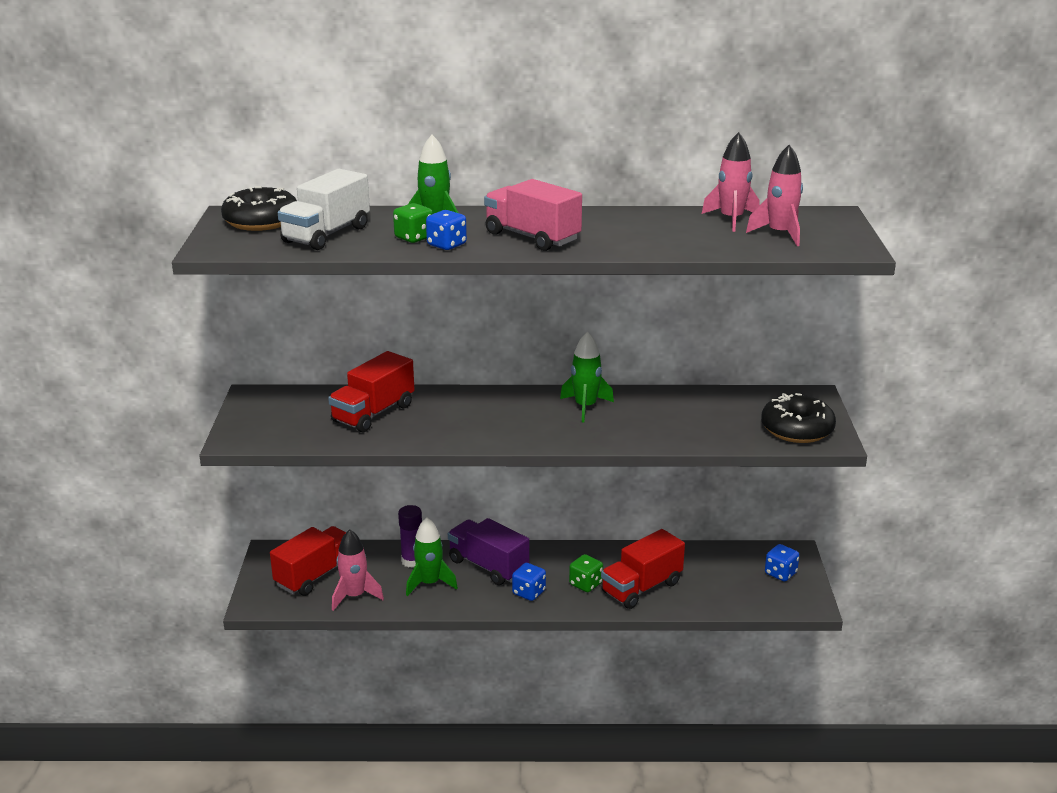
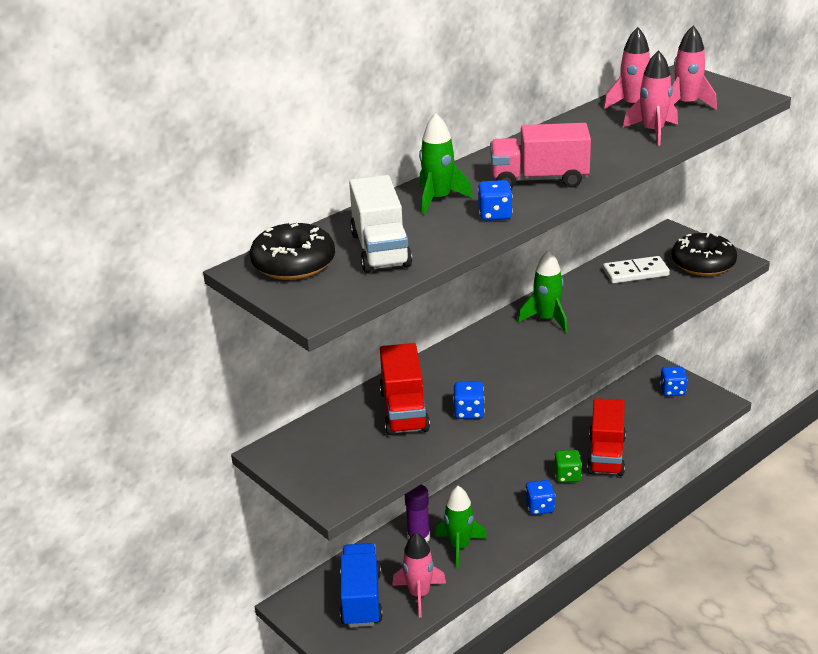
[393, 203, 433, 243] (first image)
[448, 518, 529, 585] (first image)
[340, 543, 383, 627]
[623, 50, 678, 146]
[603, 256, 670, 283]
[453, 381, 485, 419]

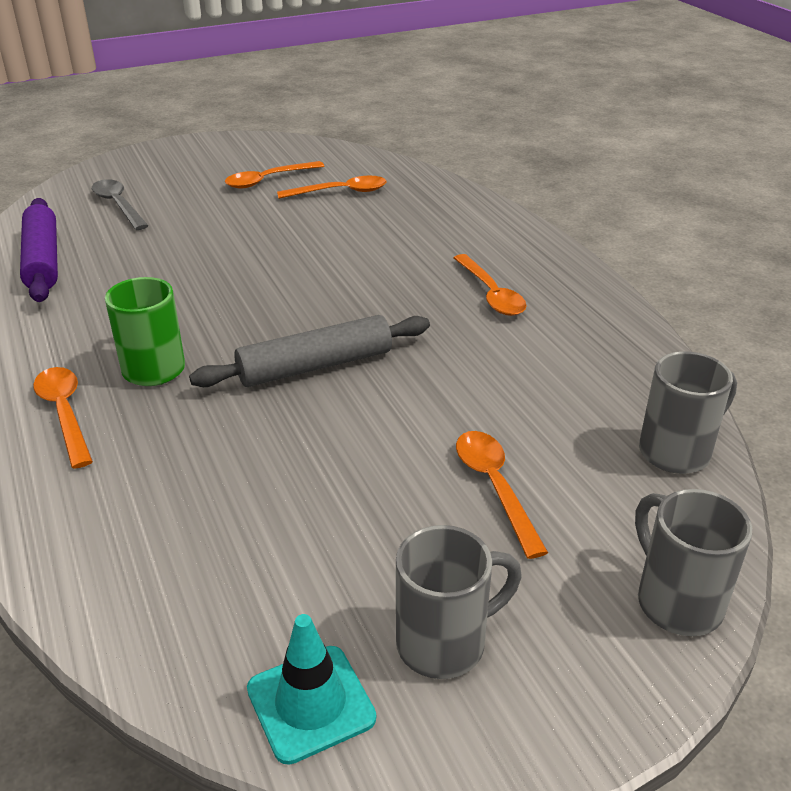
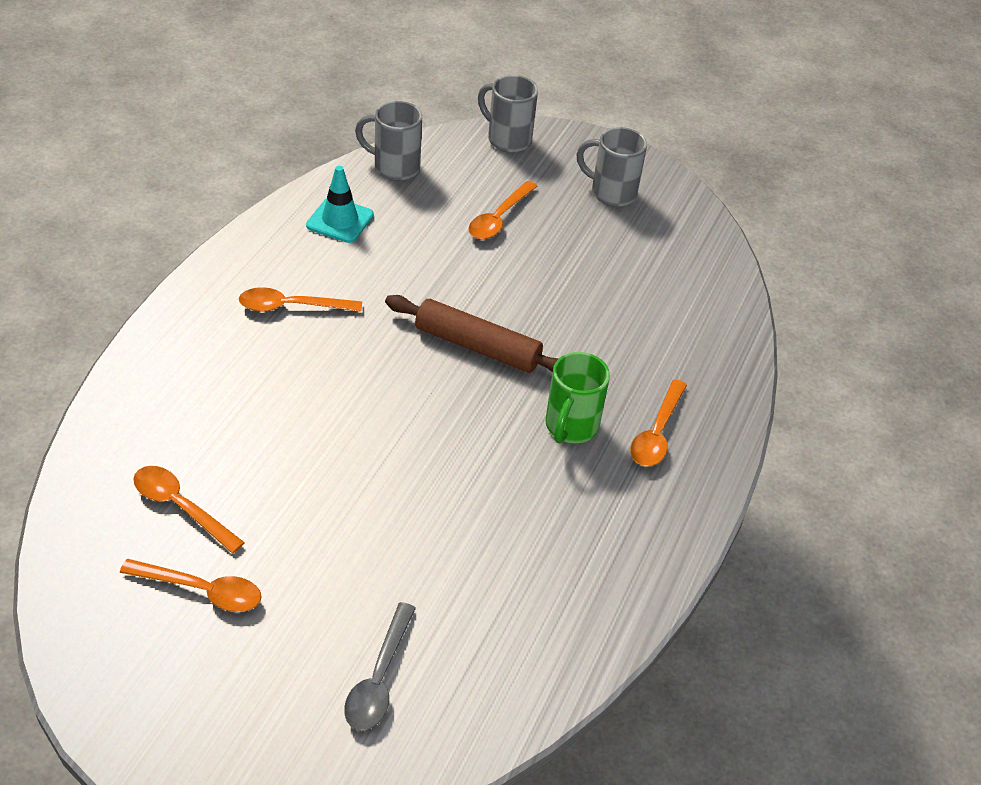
[20, 198, 58, 302] (first image)
[239, 287, 362, 312]
[385, 295, 559, 373]
[478, 75, 538, 152]
[306, 166, 374, 243]

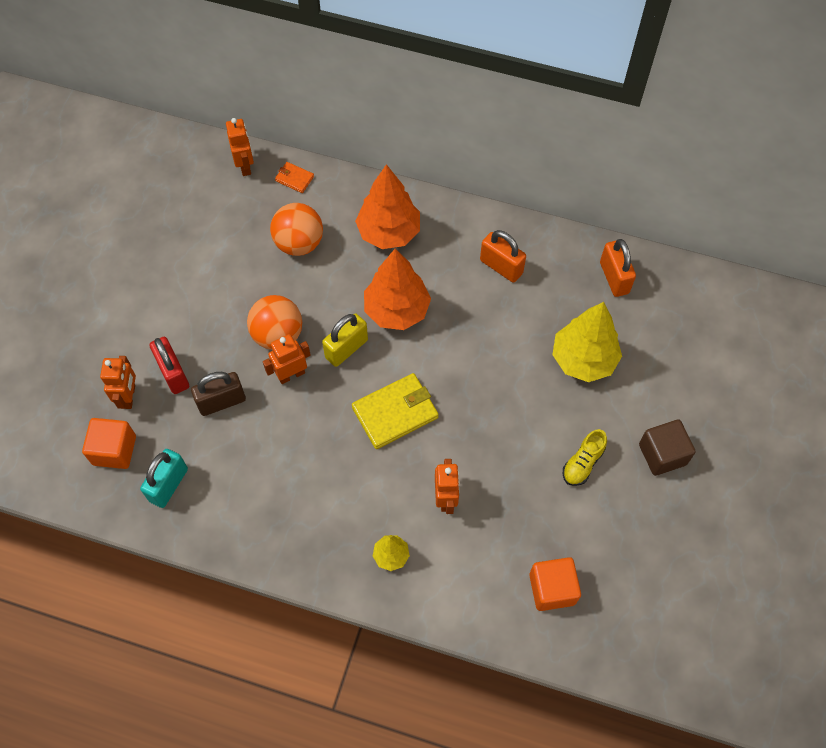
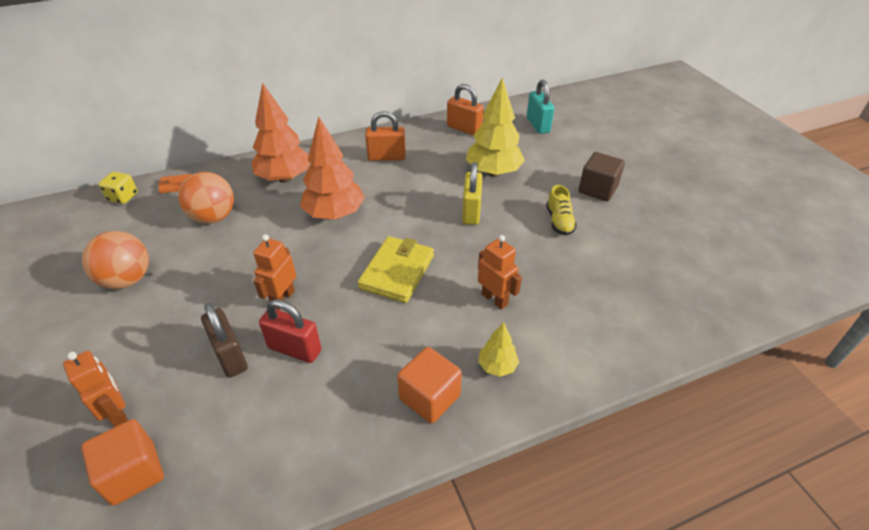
[99, 172, 138, 204]
[82, 231, 149, 289]
[462, 162, 483, 225]
[259, 299, 321, 363]
[201, 303, 248, 378]
[527, 79, 554, 134]
[397, 347, 462, 423]

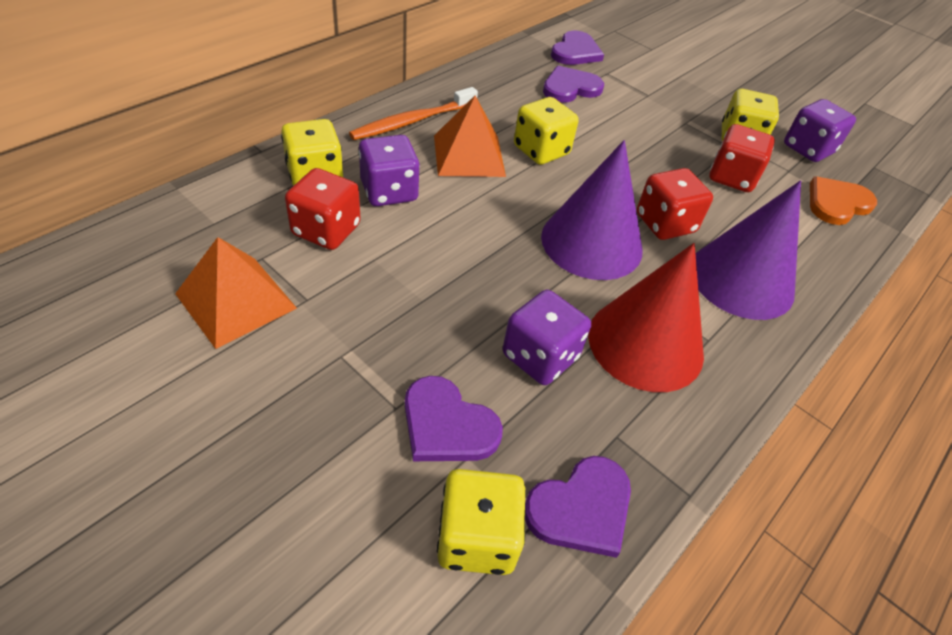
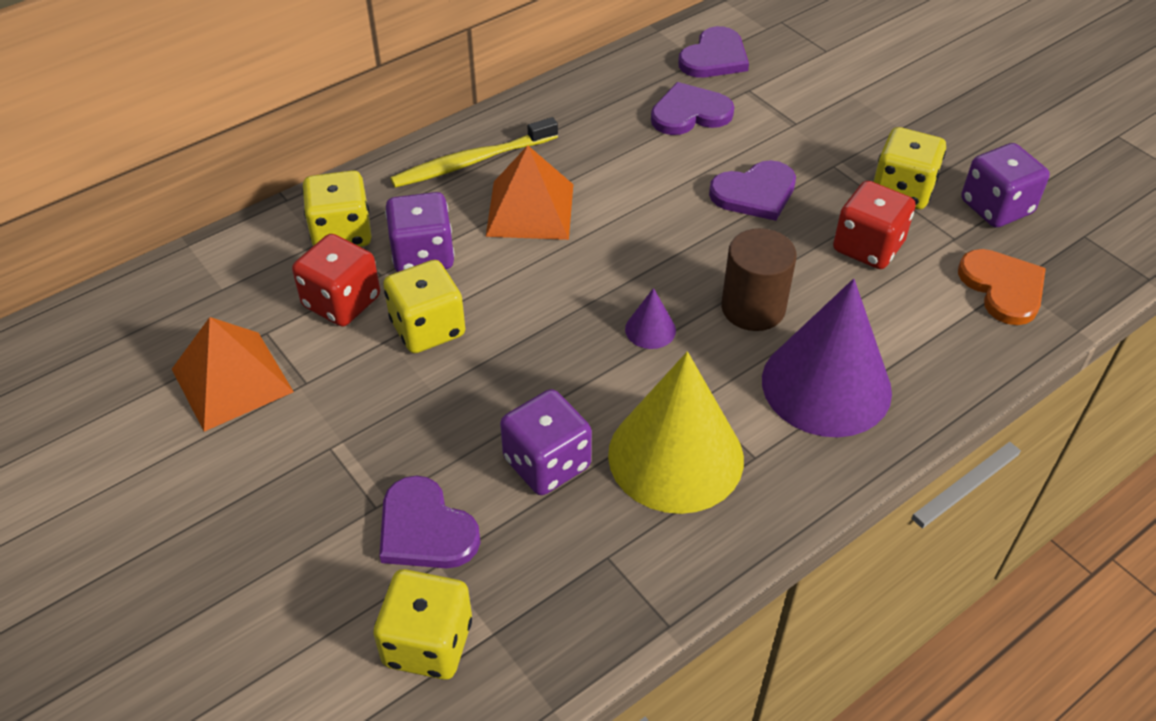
[390, 117, 558, 188]
[383, 260, 465, 353]
[625, 288, 676, 349]
[721, 228, 797, 331]
[958, 249, 1046, 325]
[608, 351, 744, 514]
[709, 160, 796, 221]

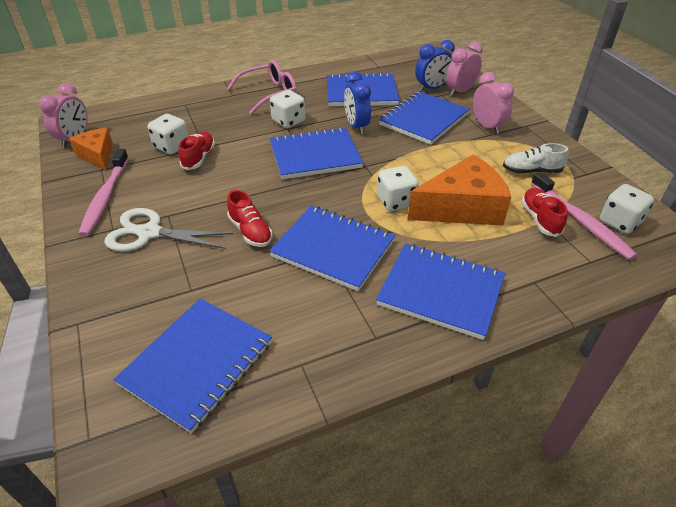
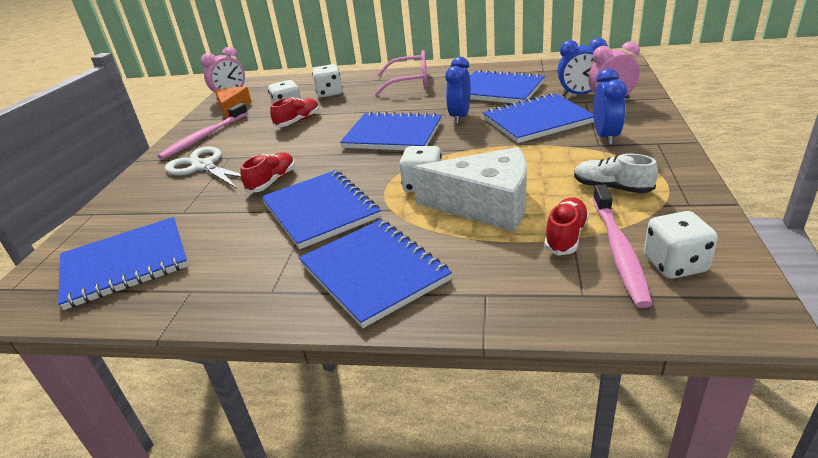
[593, 68, 627, 145]
[312, 64, 343, 97]
[412, 147, 527, 232]
[240, 152, 295, 193]

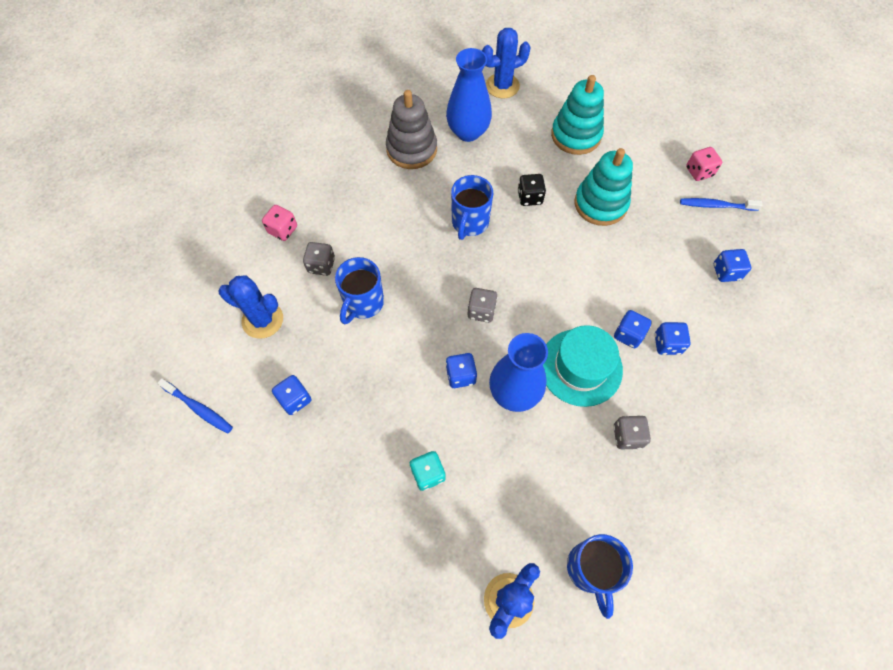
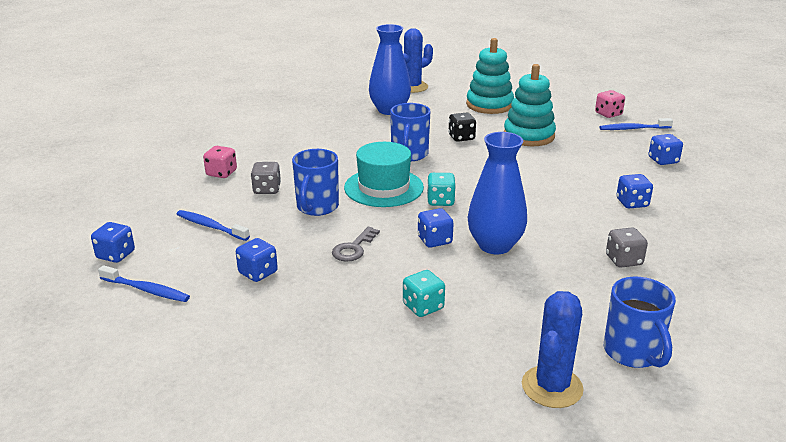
[386, 90, 437, 169] (first image)
[177, 210, 250, 241]
[427, 173, 456, 206]
[91, 222, 135, 263]
[344, 142, 424, 207]
[332, 227, 380, 262]

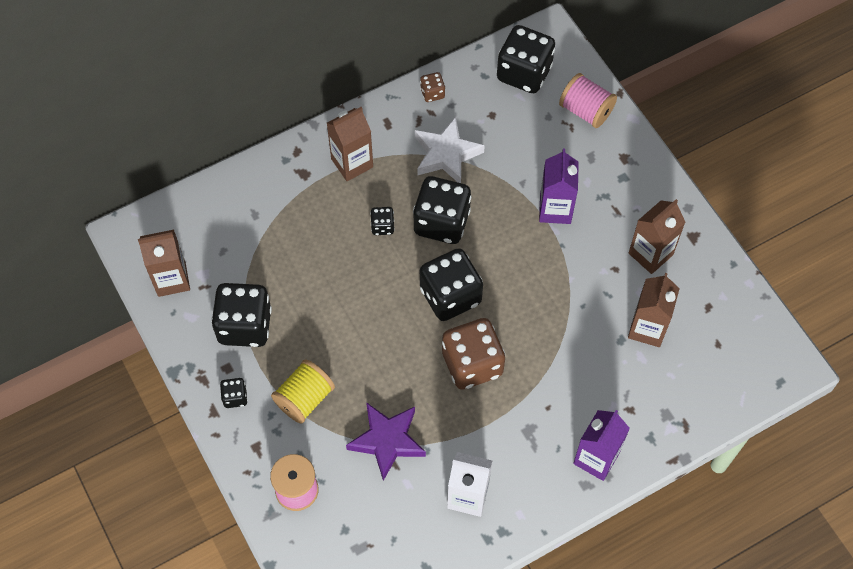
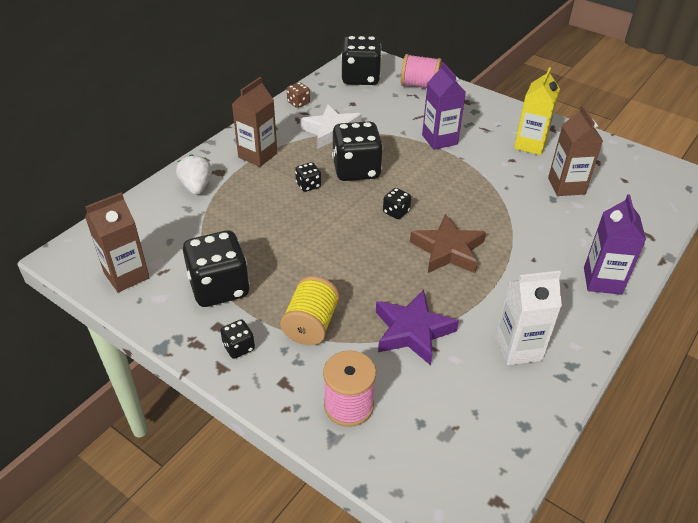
[514, 67, 560, 155]
[383, 188, 411, 219]
[410, 214, 486, 274]
[176, 154, 212, 195]

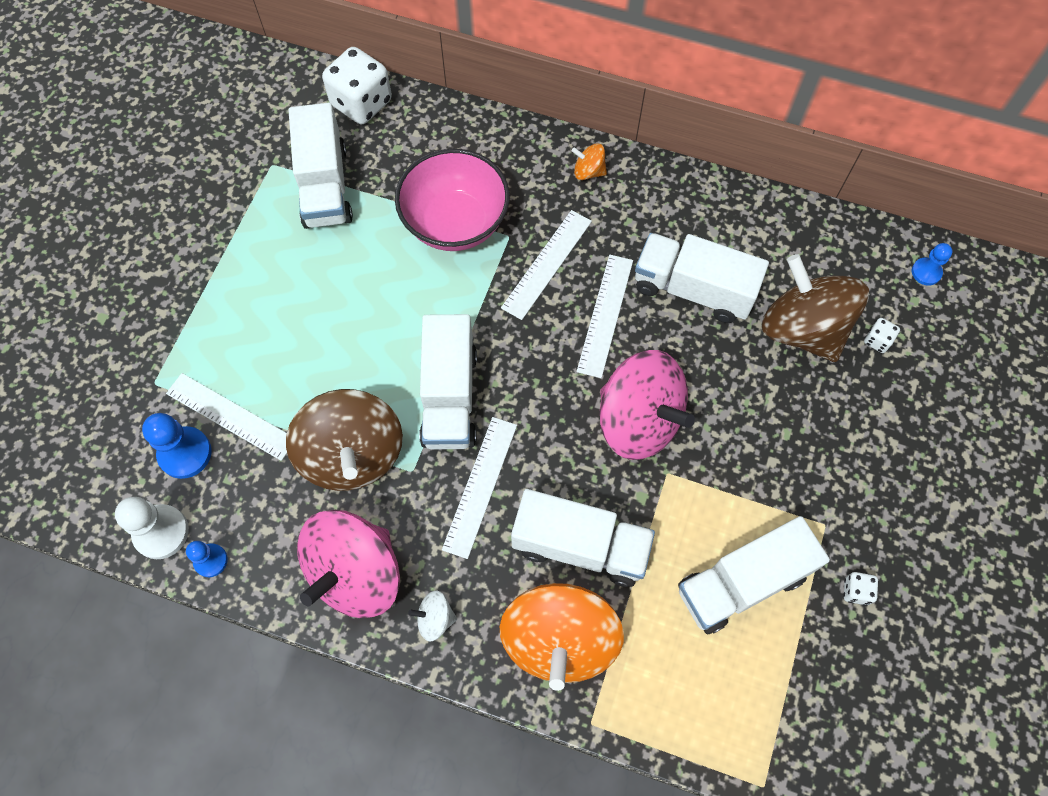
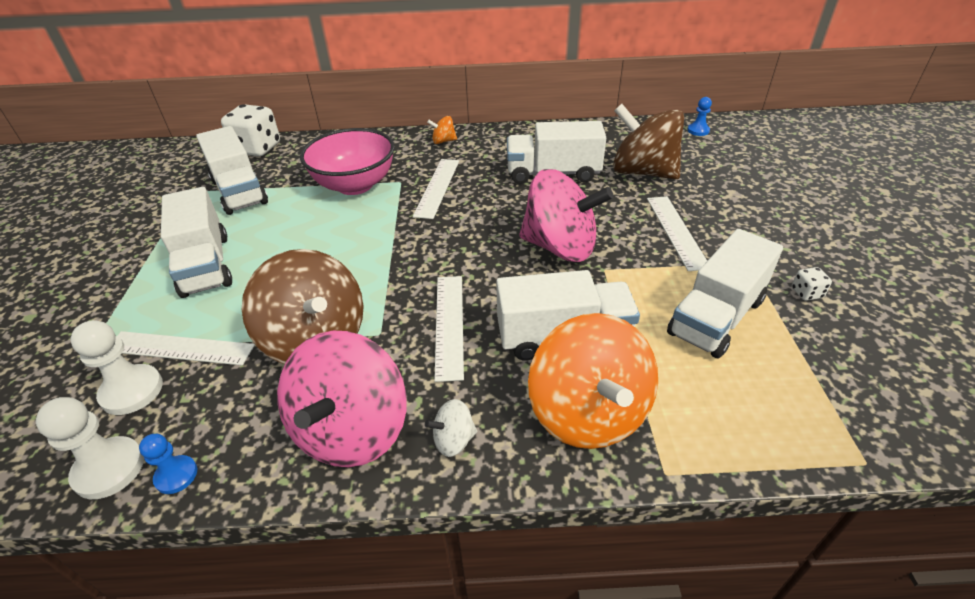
[647, 196, 707, 271]
[161, 187, 232, 298]
[864, 318, 900, 353] (first image)
[70, 320, 163, 415]

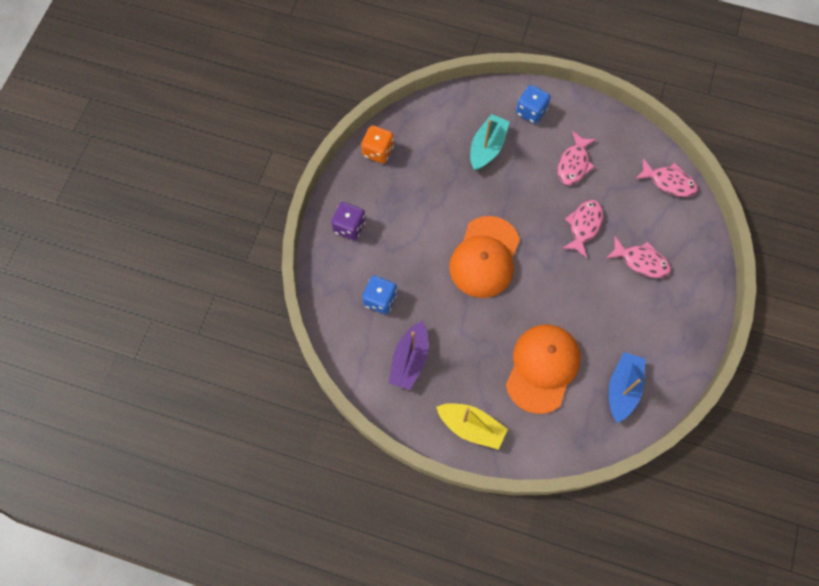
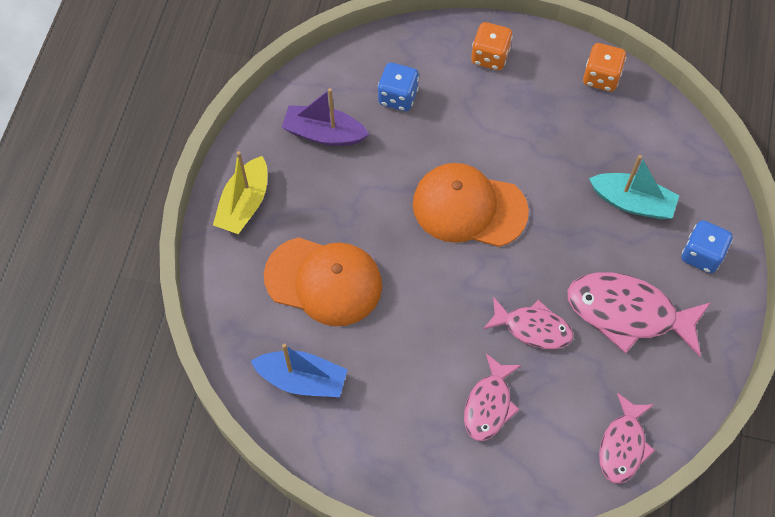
[568, 272, 711, 356]
[471, 22, 513, 70]

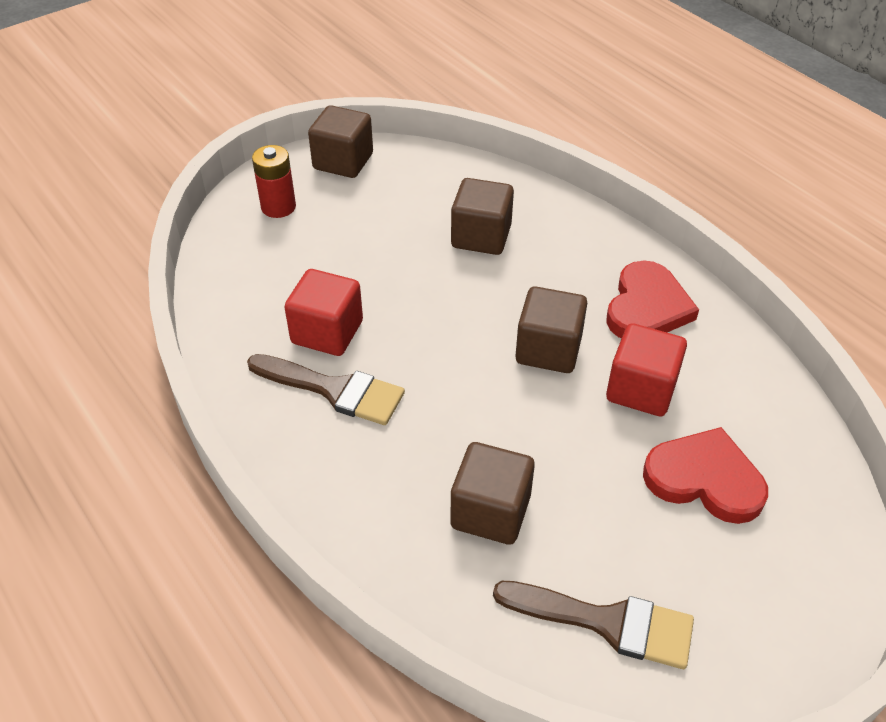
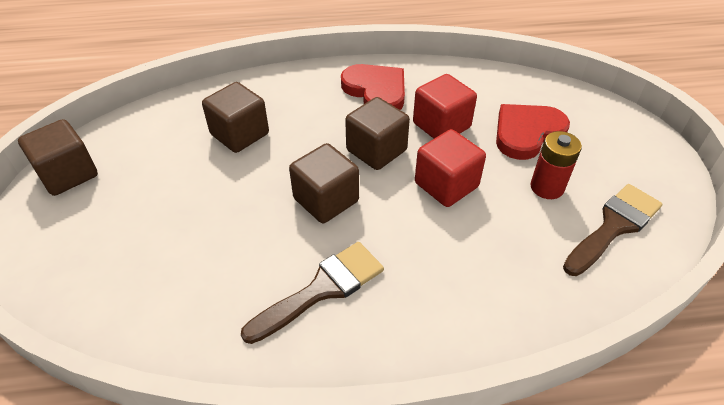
[530, 131, 582, 199]
[415, 129, 486, 207]
[289, 143, 359, 223]

